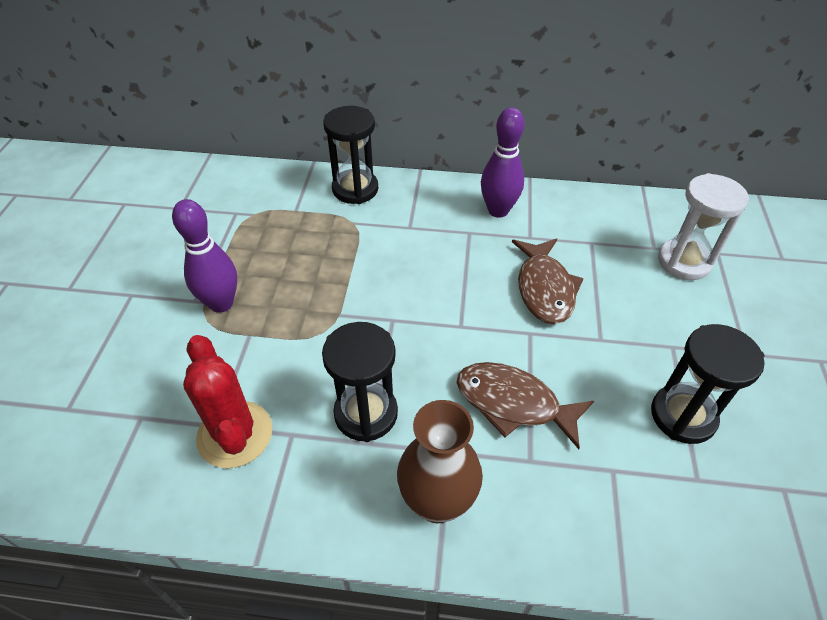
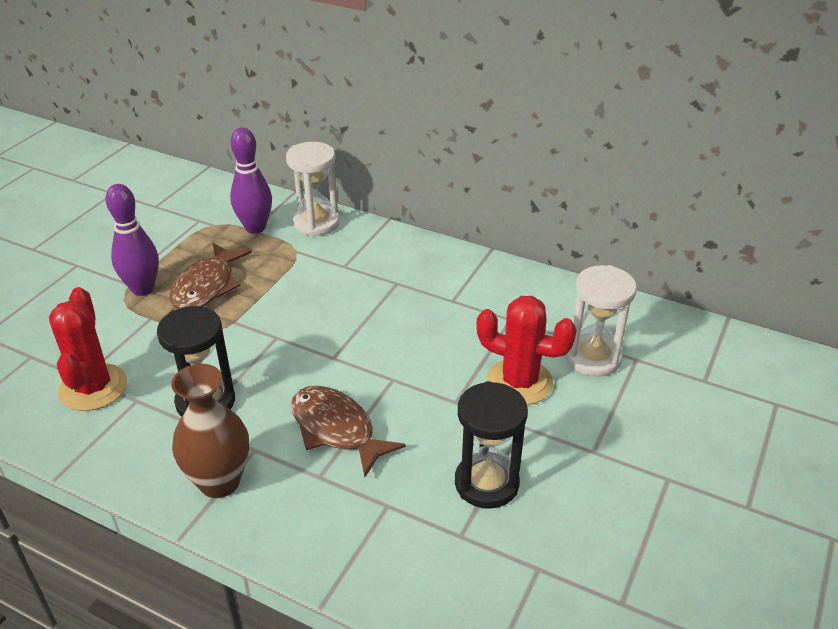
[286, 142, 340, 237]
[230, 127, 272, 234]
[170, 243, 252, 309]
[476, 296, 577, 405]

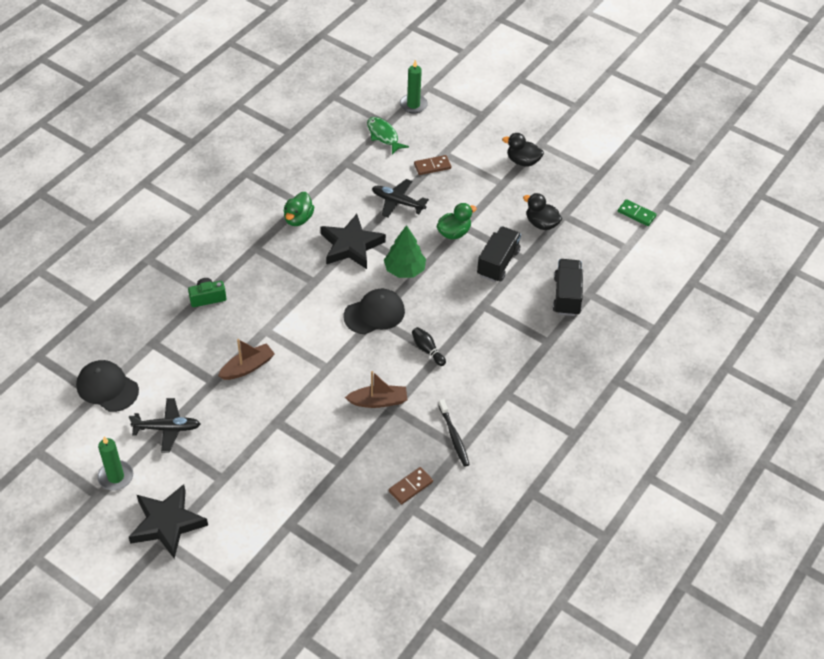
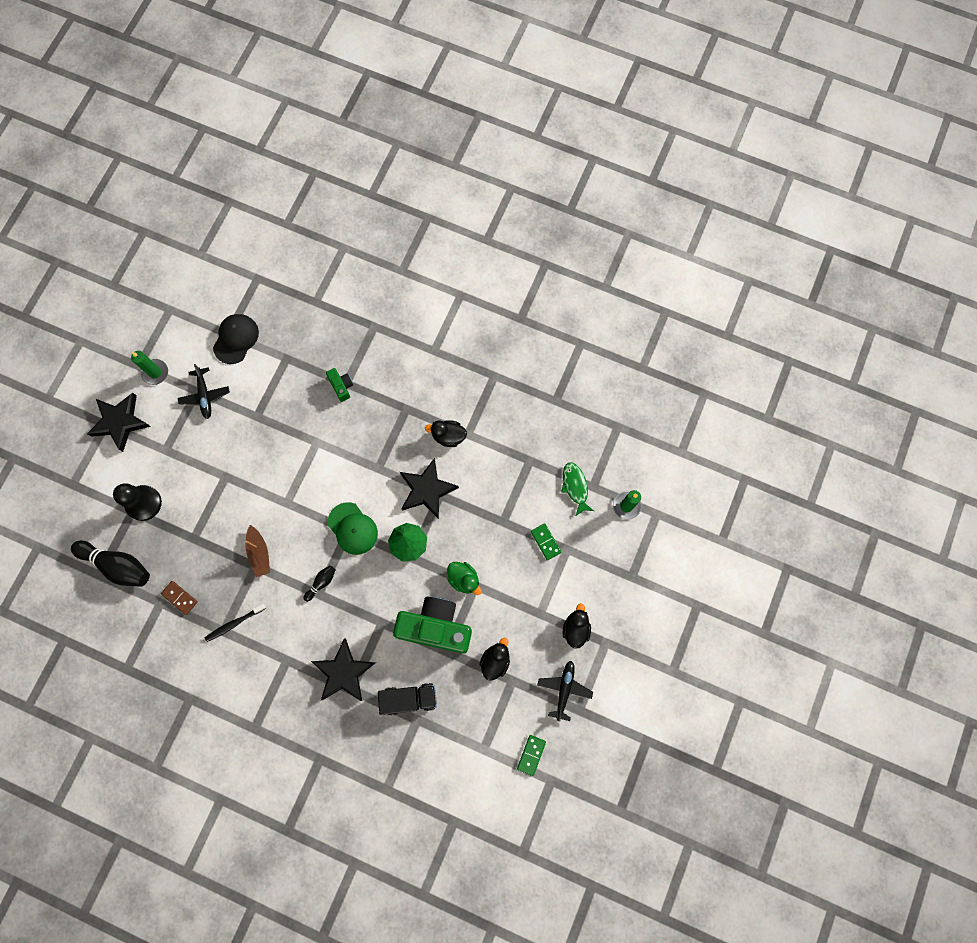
[561, 462, 594, 516]
[531, 523, 561, 560]
[537, 661, 593, 722]
[425, 420, 467, 447]
[393, 597, 472, 654]
[328, 502, 378, 555]
[218, 339, 275, 380] (first image)
[113, 483, 162, 521]
[71, 541, 150, 587]
[311, 638, 375, 701]

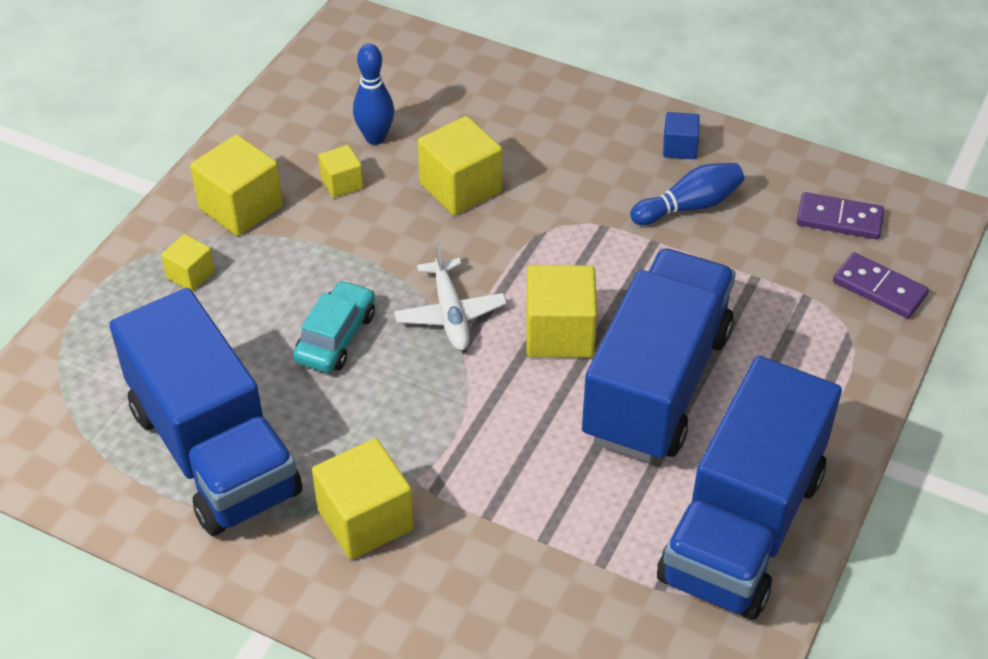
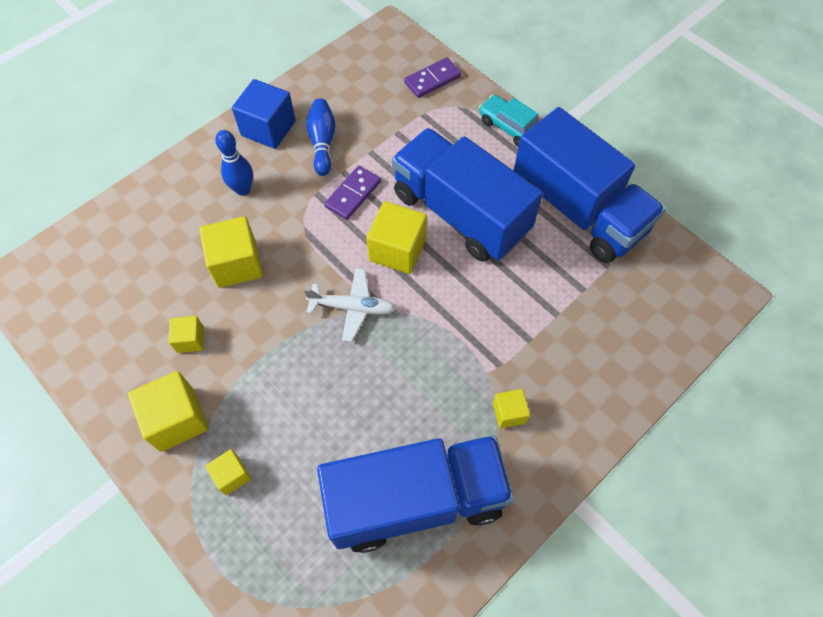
[215, 130, 253, 196]
[232, 79, 296, 149]
[324, 166, 381, 220]
[479, 95, 539, 147]
[493, 389, 530, 428]

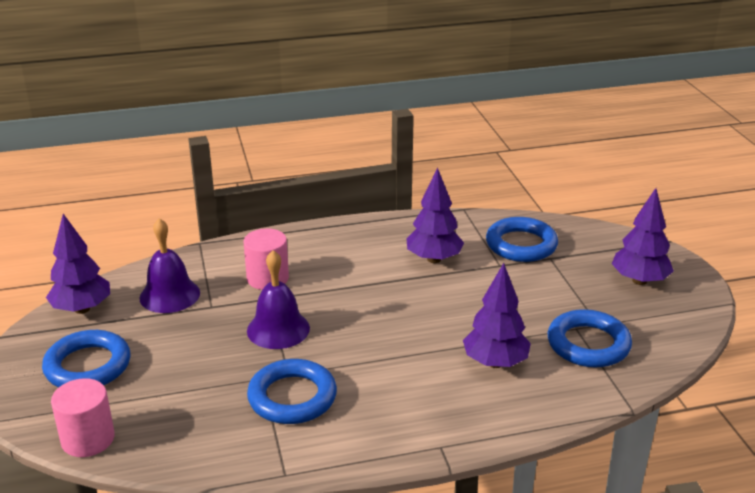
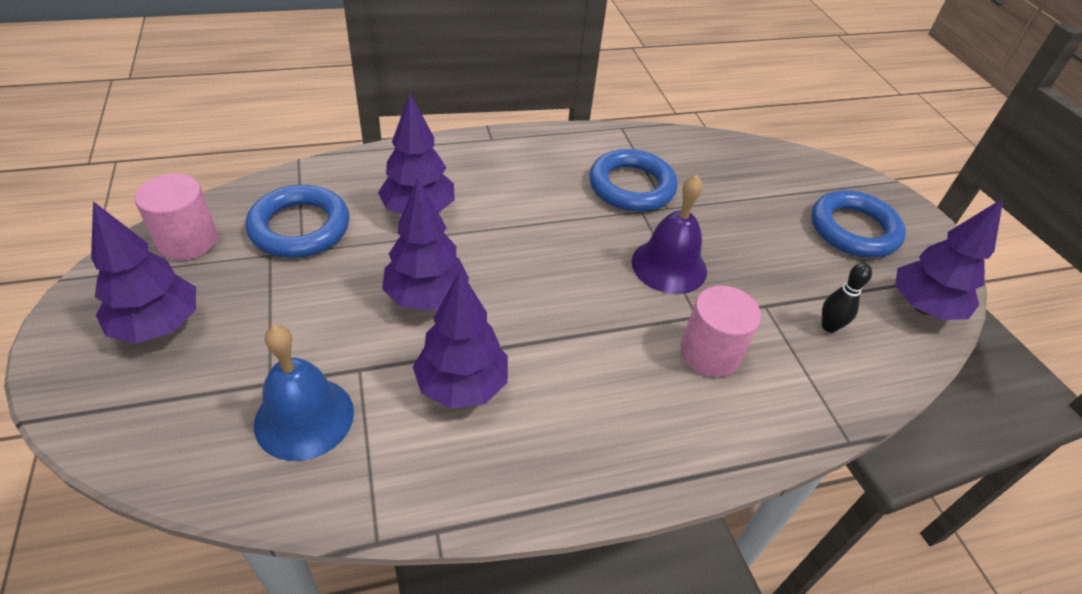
[254, 325, 354, 461]
[822, 263, 872, 333]
[135, 174, 218, 260]
[382, 178, 469, 311]

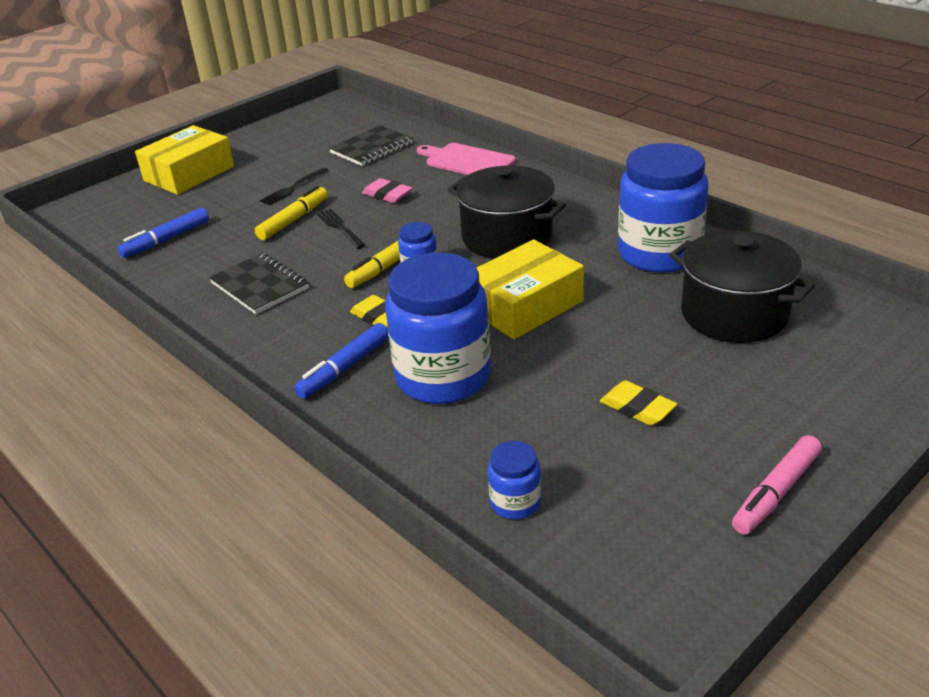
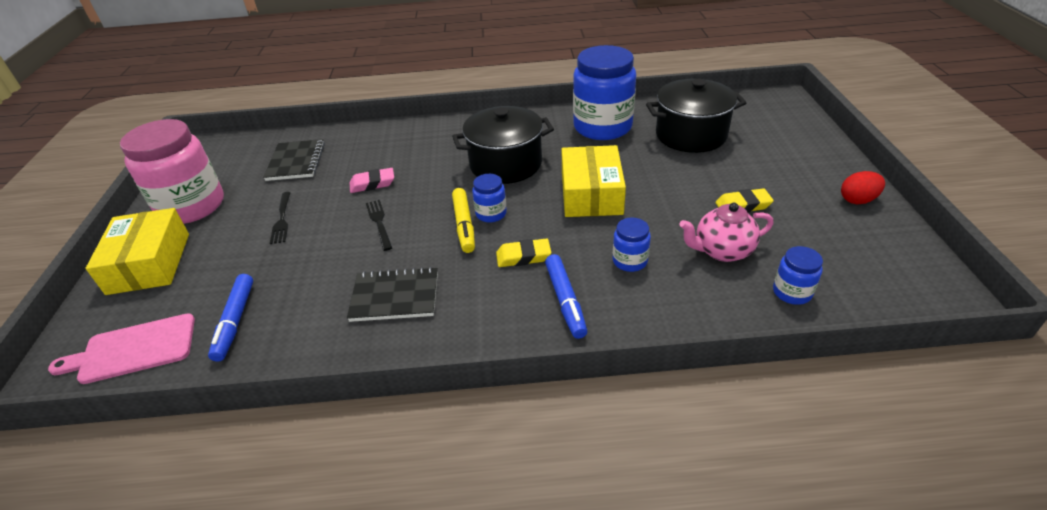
[48, 313, 195, 384]
[255, 186, 328, 240] (first image)
[366, 200, 392, 251]
[613, 217, 651, 272]
[841, 171, 885, 204]
[120, 119, 224, 224]
[680, 203, 773, 262]

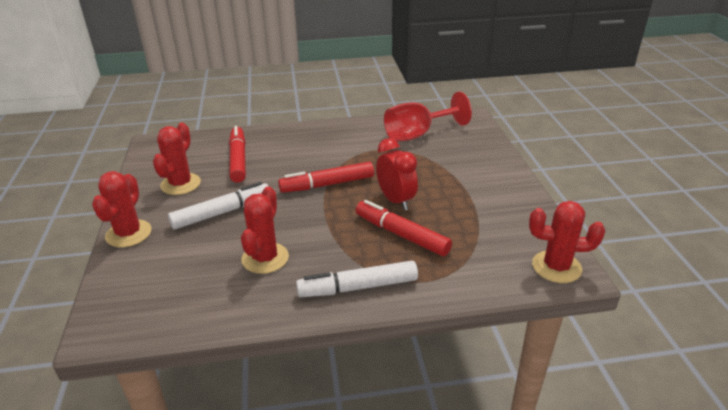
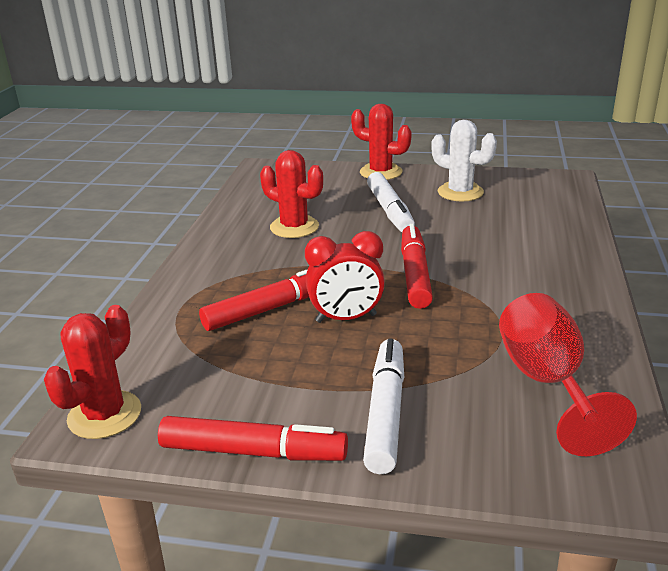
[431, 120, 497, 201]
[158, 416, 348, 461]
[363, 338, 404, 474]

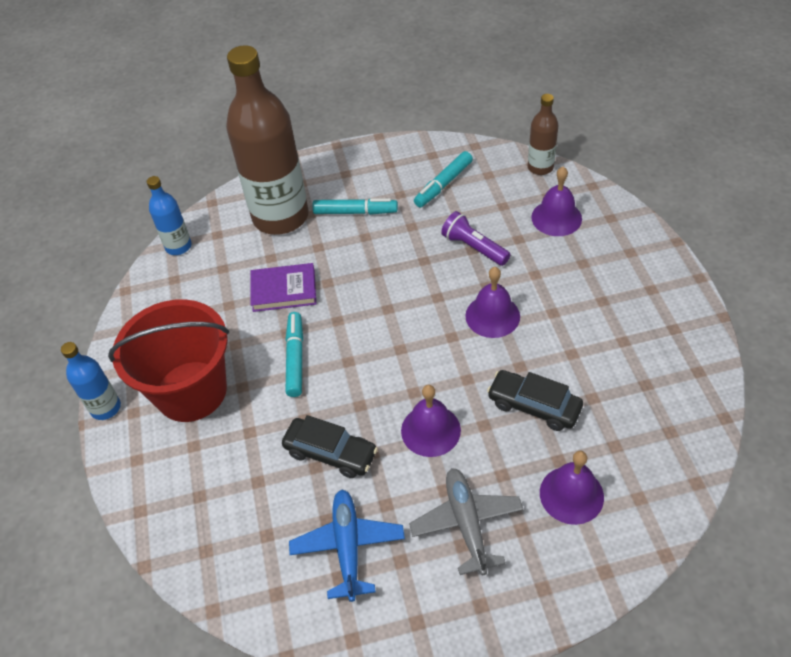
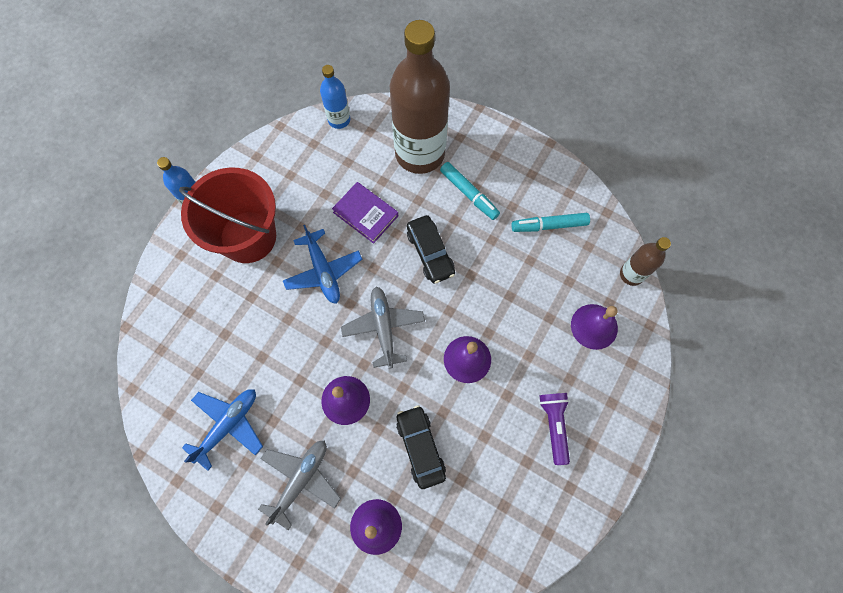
[539, 393, 570, 465]
[283, 225, 362, 304]
[407, 215, 455, 284]
[341, 287, 425, 369]

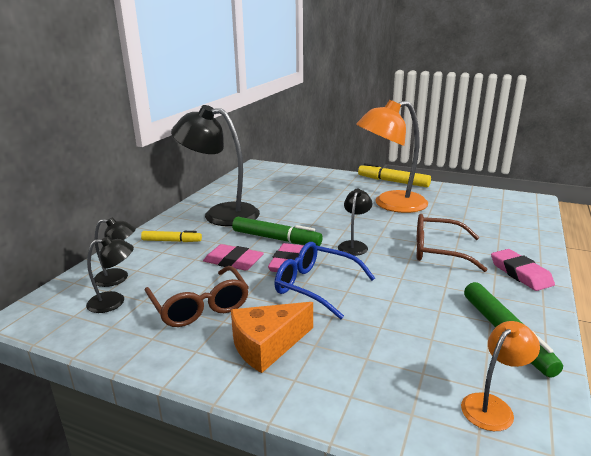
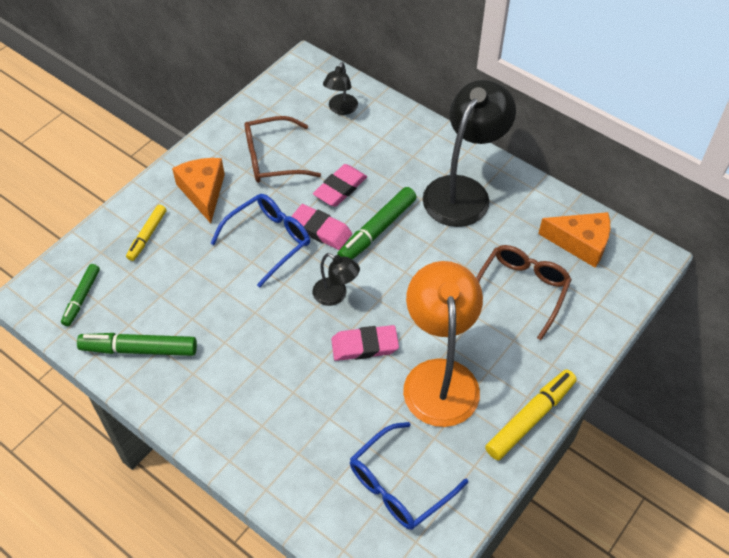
[476, 245, 572, 340]
[126, 205, 166, 261]
[86, 236, 134, 313] (first image)
[331, 325, 399, 361]
[61, 264, 100, 326]
[538, 212, 610, 268]
[350, 422, 468, 530]

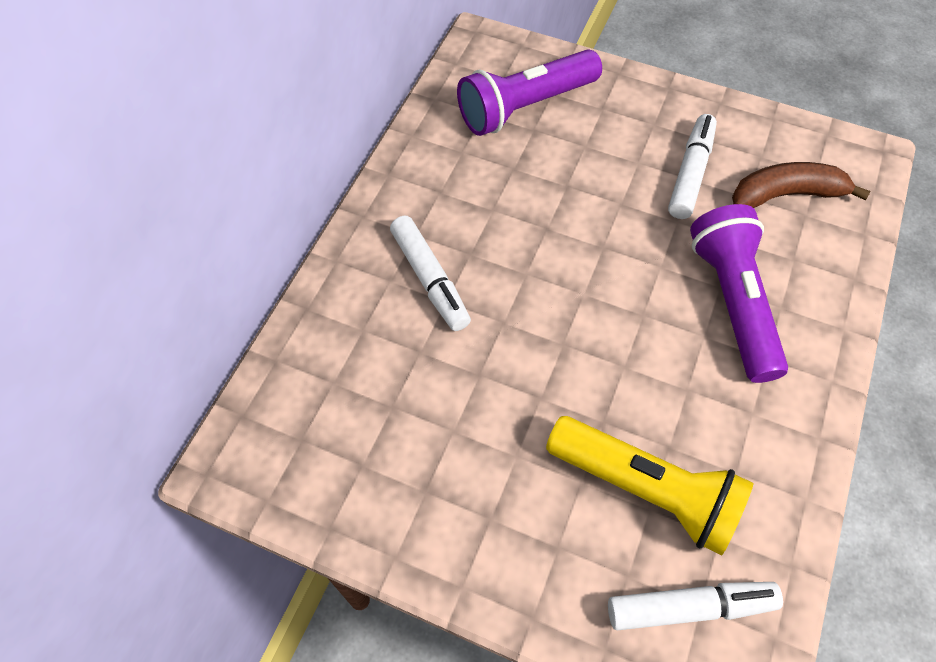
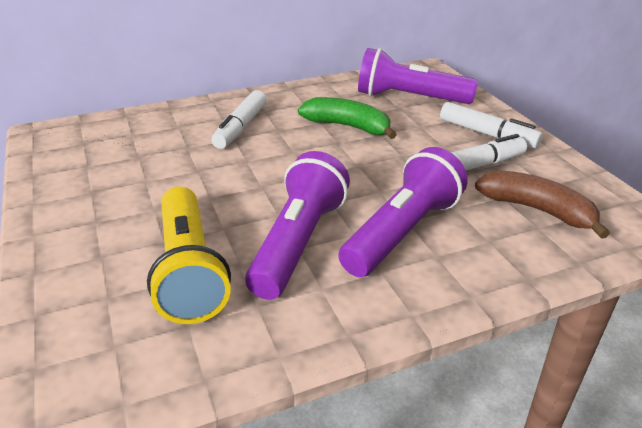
[440, 102, 543, 148]
[298, 97, 397, 139]
[245, 151, 350, 300]

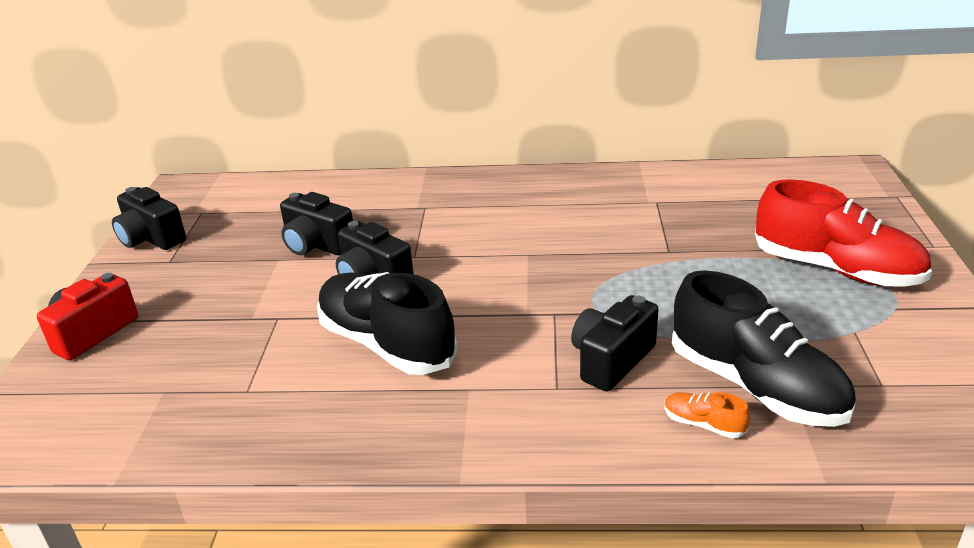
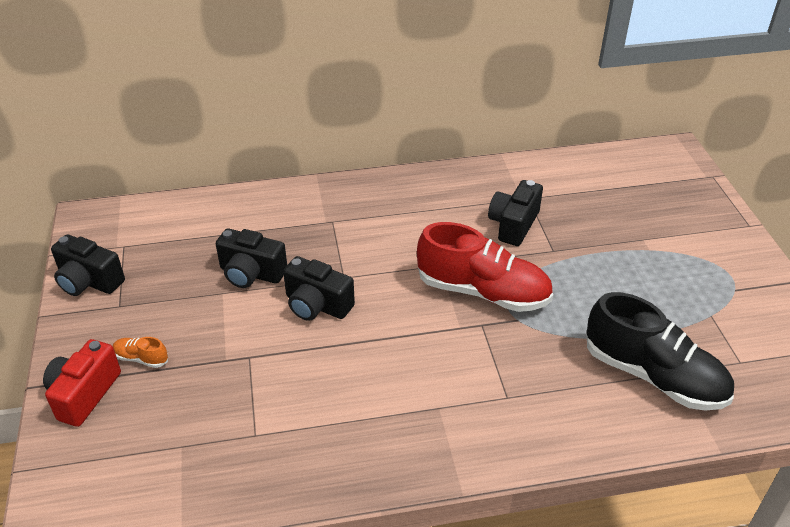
[417, 222, 553, 312]
[317, 272, 458, 375] (first image)
[488, 180, 543, 246]
[113, 337, 168, 368]

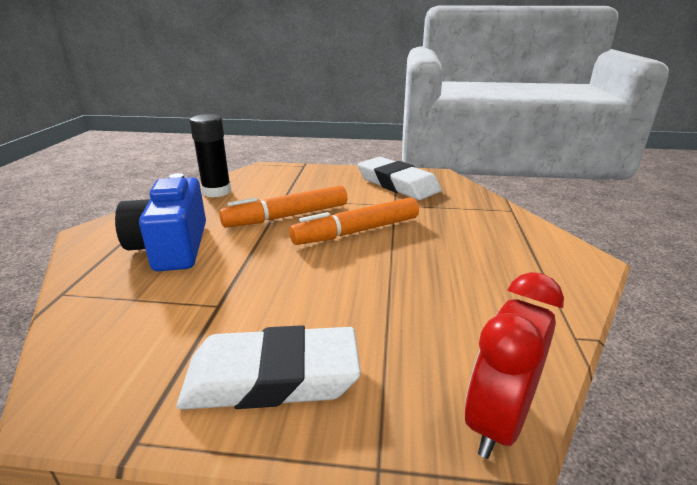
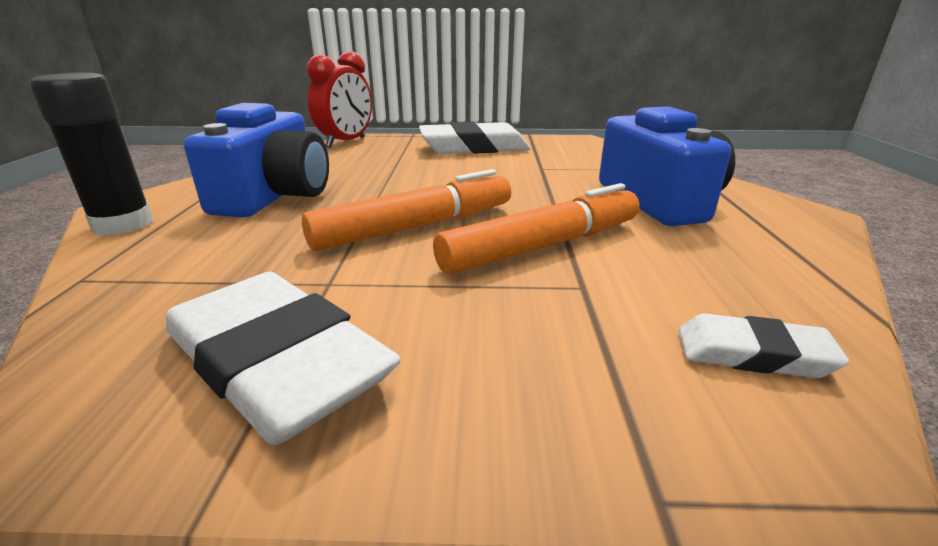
[29, 72, 153, 235]
[184, 103, 329, 218]
[679, 314, 849, 378]

